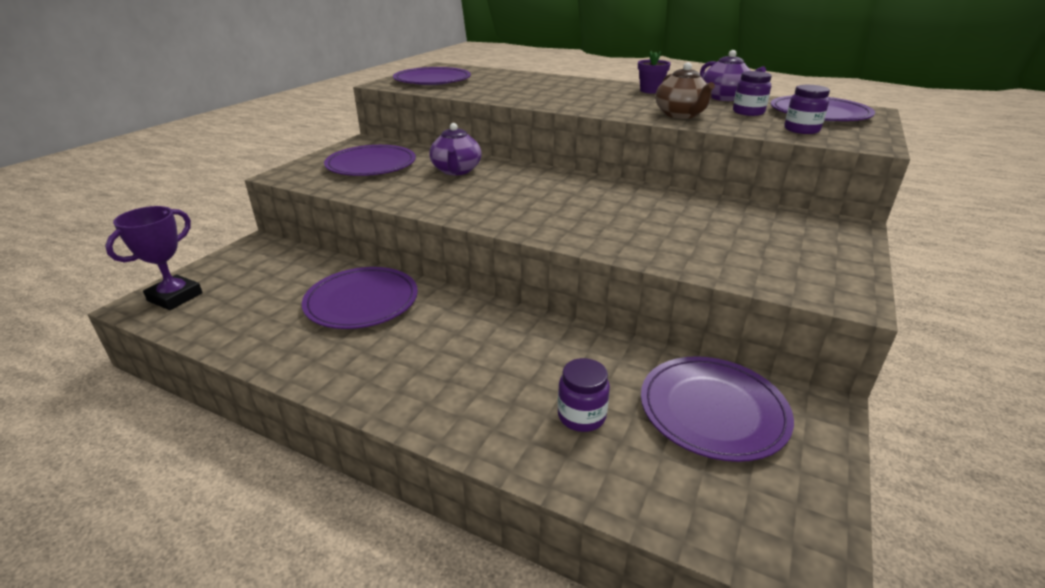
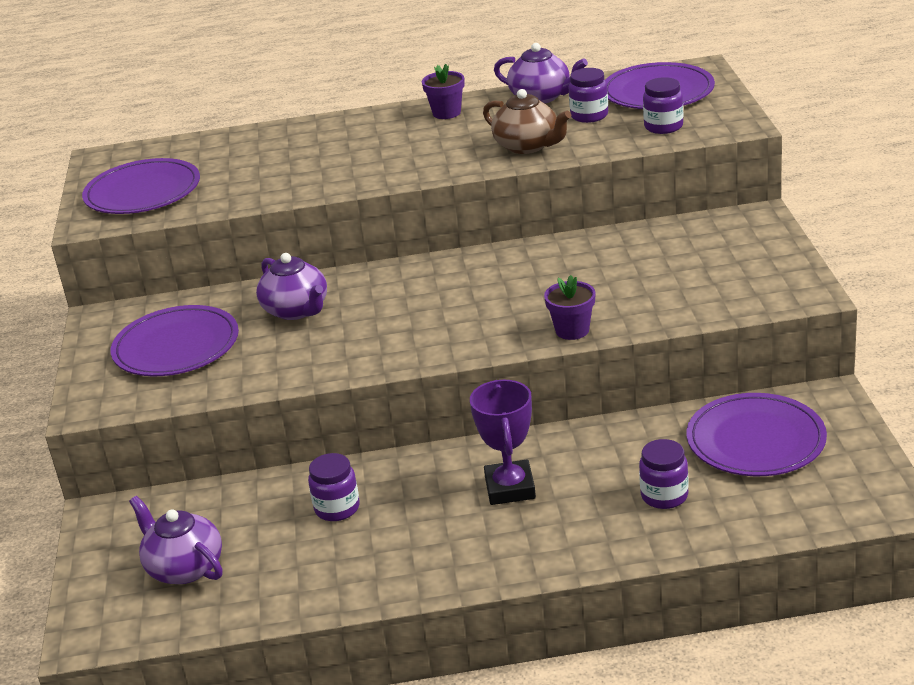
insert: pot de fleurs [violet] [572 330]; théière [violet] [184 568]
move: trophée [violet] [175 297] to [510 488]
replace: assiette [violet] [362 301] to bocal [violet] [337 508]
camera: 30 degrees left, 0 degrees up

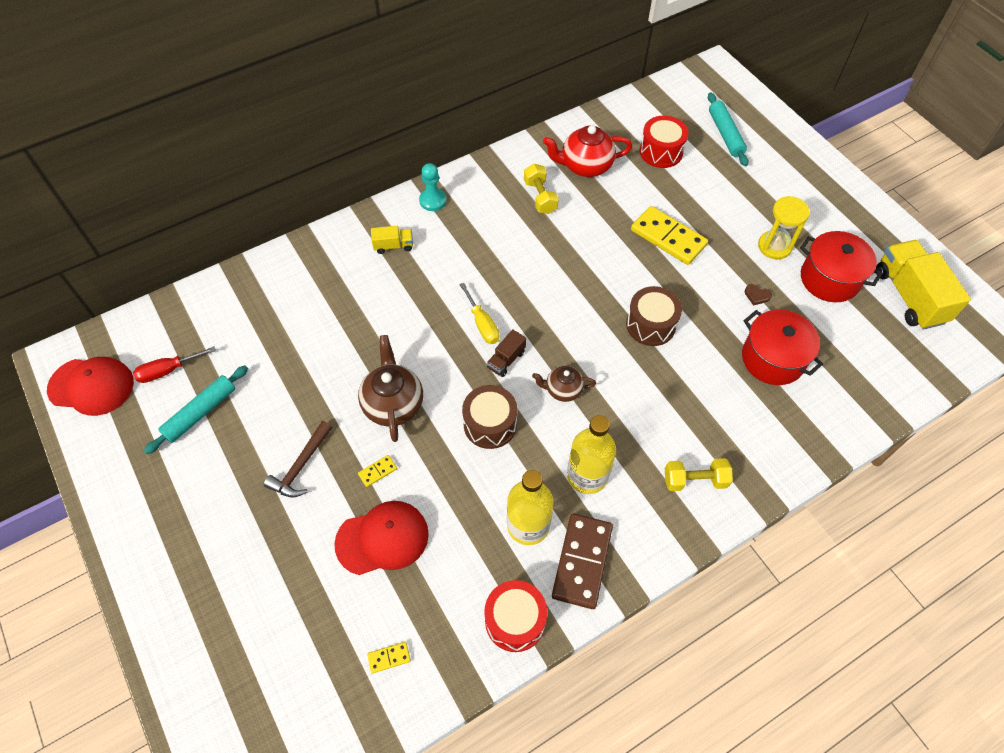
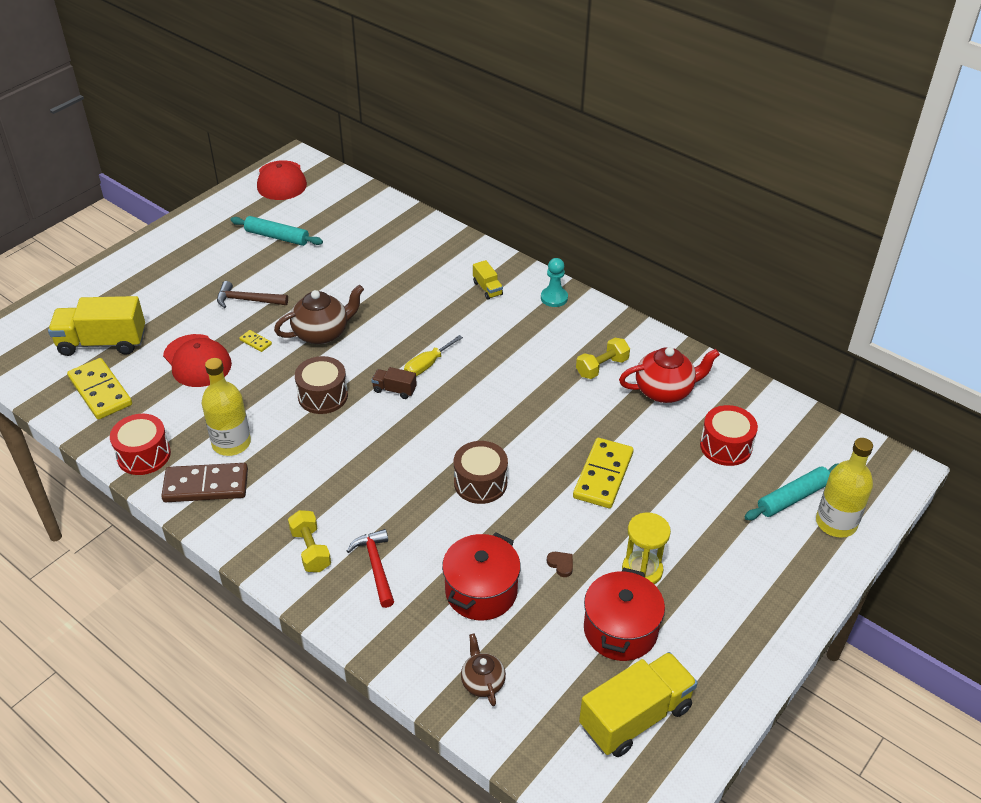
delete: tournevis [rouge] [168 370]
insert: camion [jaune] [102 343]; marteau [rouge] [376 566]
move: théière [marron] [563 390] to [482 682]; bouteille [jaune] [587 475] to [836 523]
rotate: théière [rouge] [585 166] = [665 391] 105 degrees clockwise; cœur [marron] [756 296] = [561 564] 135 degrees clockwise
resize: domino [jaune] [389 657] = [100 391] x2.34
camera: 70 degrees right, 15 degrees down

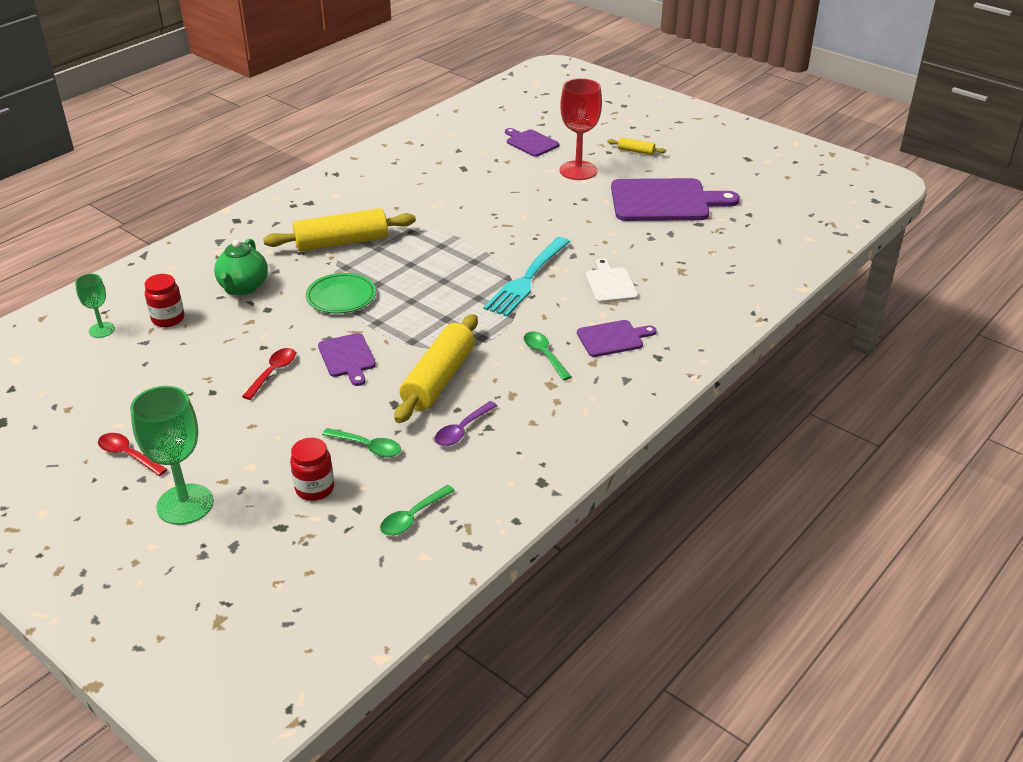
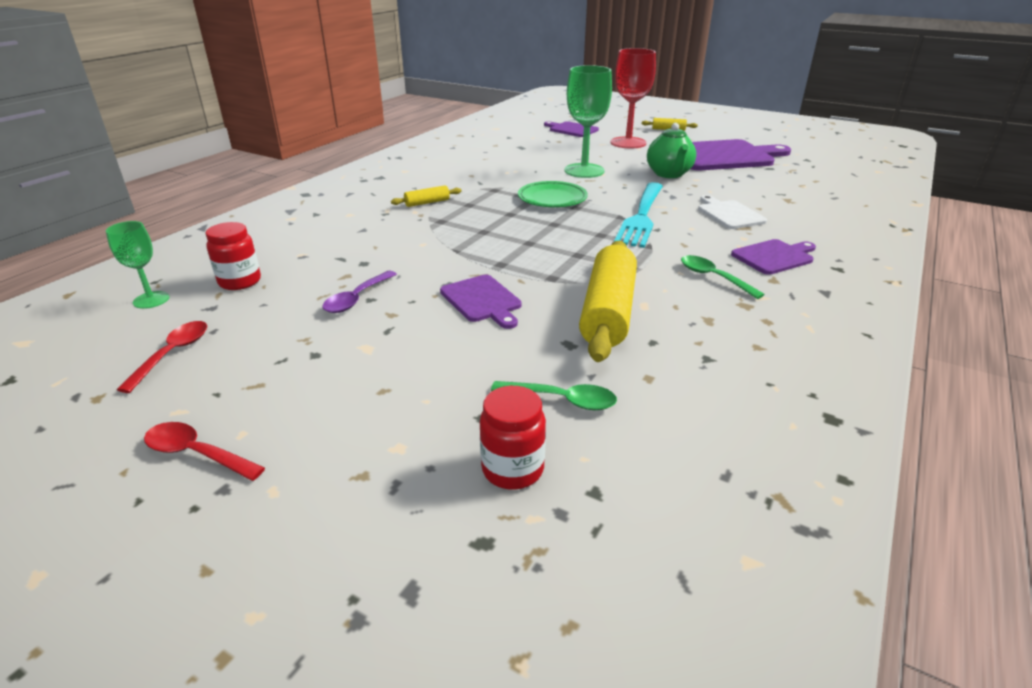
delete: cuillère [vert] [412 517]
move: théière [vert] [243 287] to [669 174]; assiette [vert] [341 297] to [552 199]; cuillère [rouge] [273 372] to [173 354]; verre à pied [vert] [185 504] to [584 171]; cuillère [violet] [462 430] to [357 298]
resize: rouleau à pâtisserie [jaune] [341 242] = [427 203] x0.45
camera: 10 degrees left, 5 degrees down

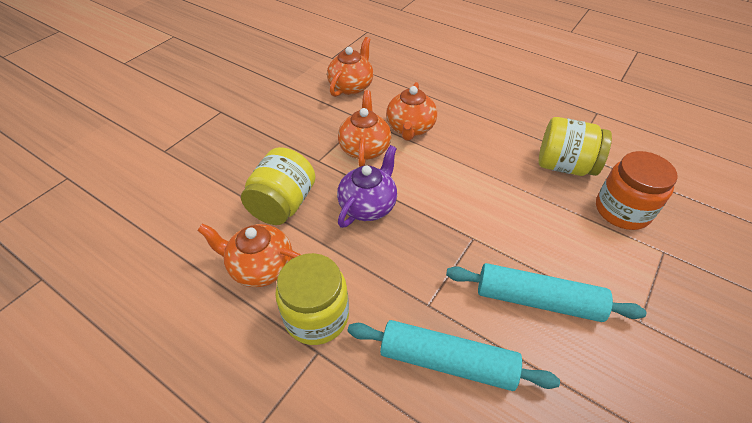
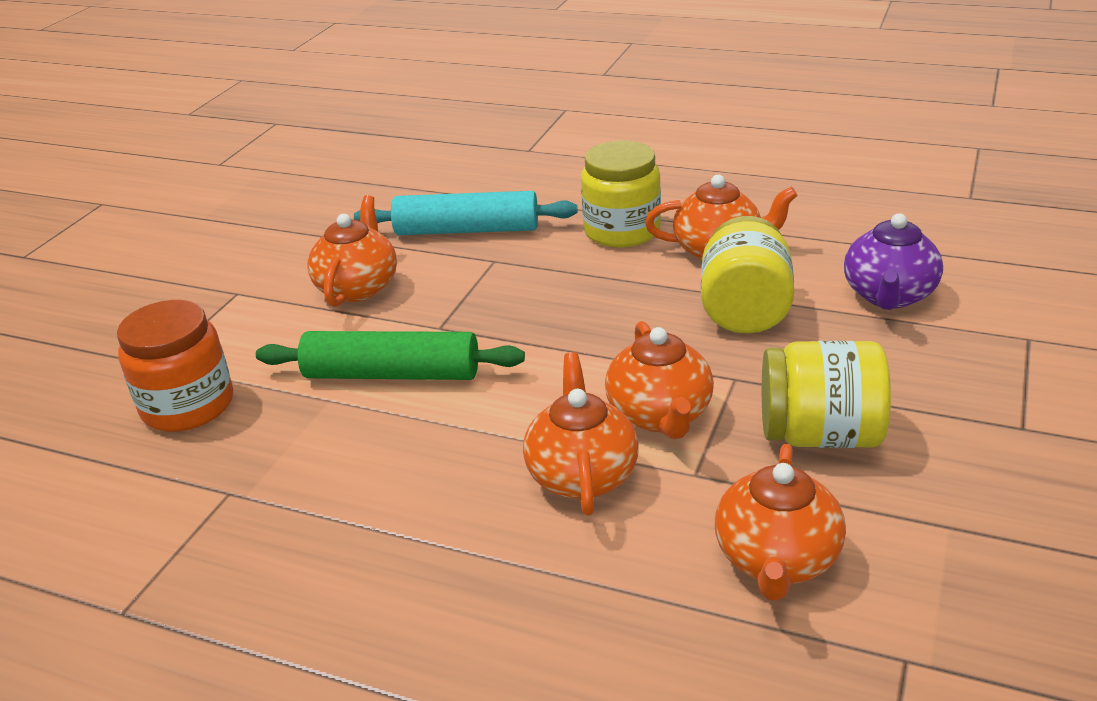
insert: rouleau à pâtisserie [vert] [392 374]
move: bocal [jaune] [564 166] to [820 435]; théière [violet] [368 206] to [889 296]
replace: rouleau à pâtisserie [turquoise] [537 300] to théière [orange] [358 287]
camera: 170 degrees right, 15 degrees down

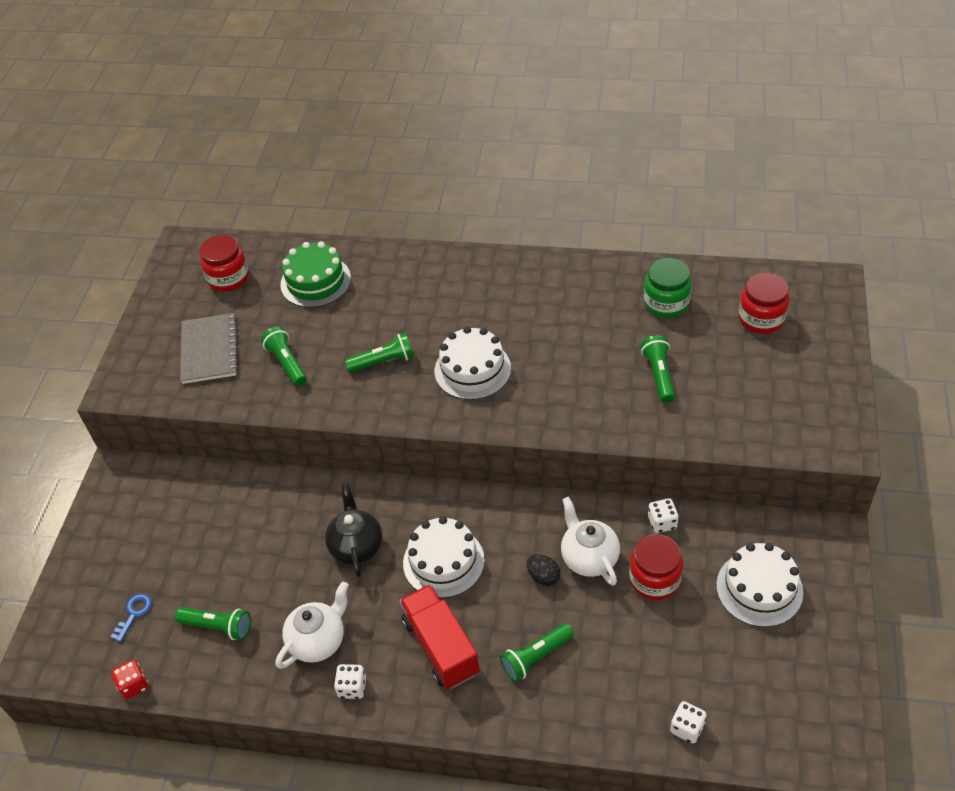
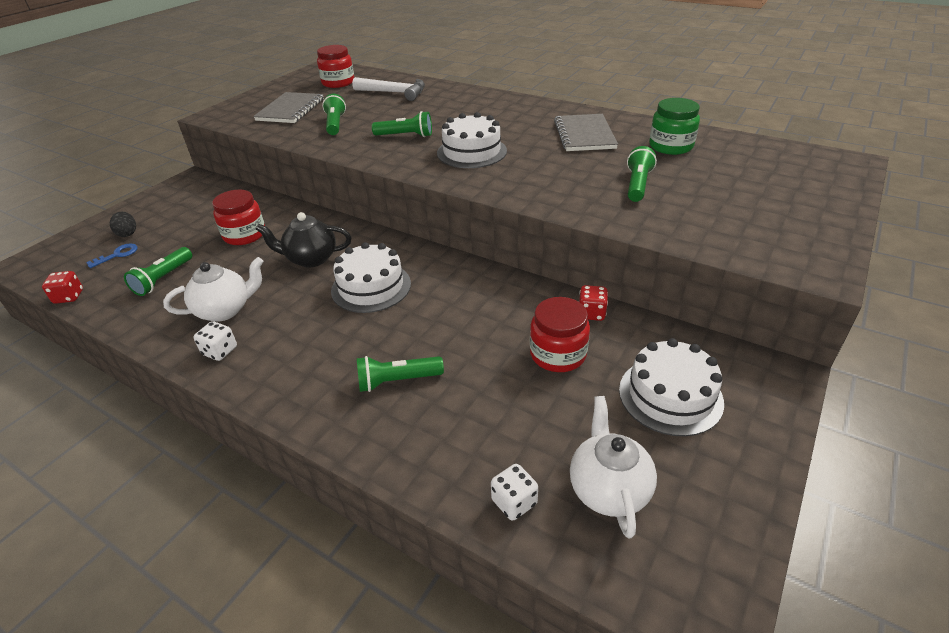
delete: camion [rouge] [441 646]
insert: carnet [gris] [584 135]
move: bocal [rouge] [761 318] to [244 235]; théière [blanc] [589 558] to [608 489]; œuf [noir] [543 577] to [127 233]
replace: gâteau [vert] [315 281] to marteau [blanc] [394 93]
recolor: dé [blanc] [662 522] to dé [rouge] [591 313]
rotate: théière [noir] [356 546] = [311 259] 105 degrees counterclockwise; lampe de poche [vert] [218 627] = [163 279] 75 degrees clockwise
camera: 20 degrees right, 10 degrees down

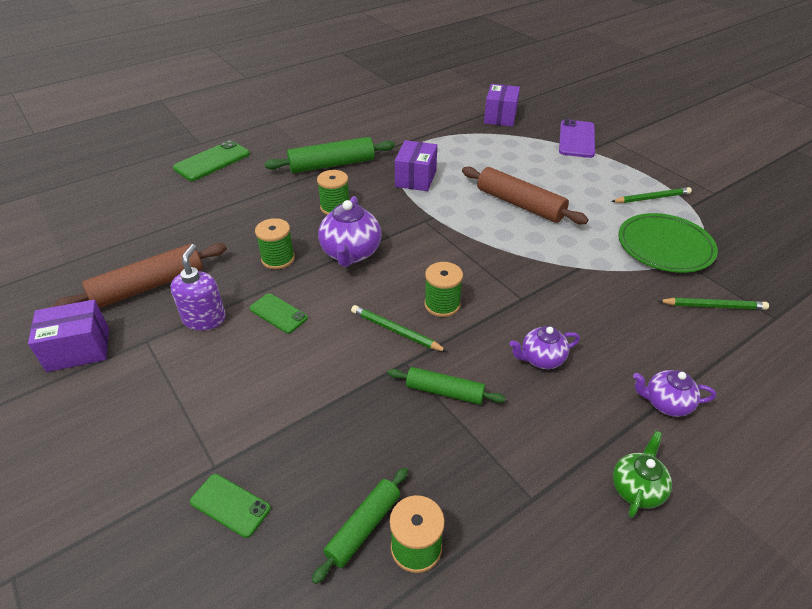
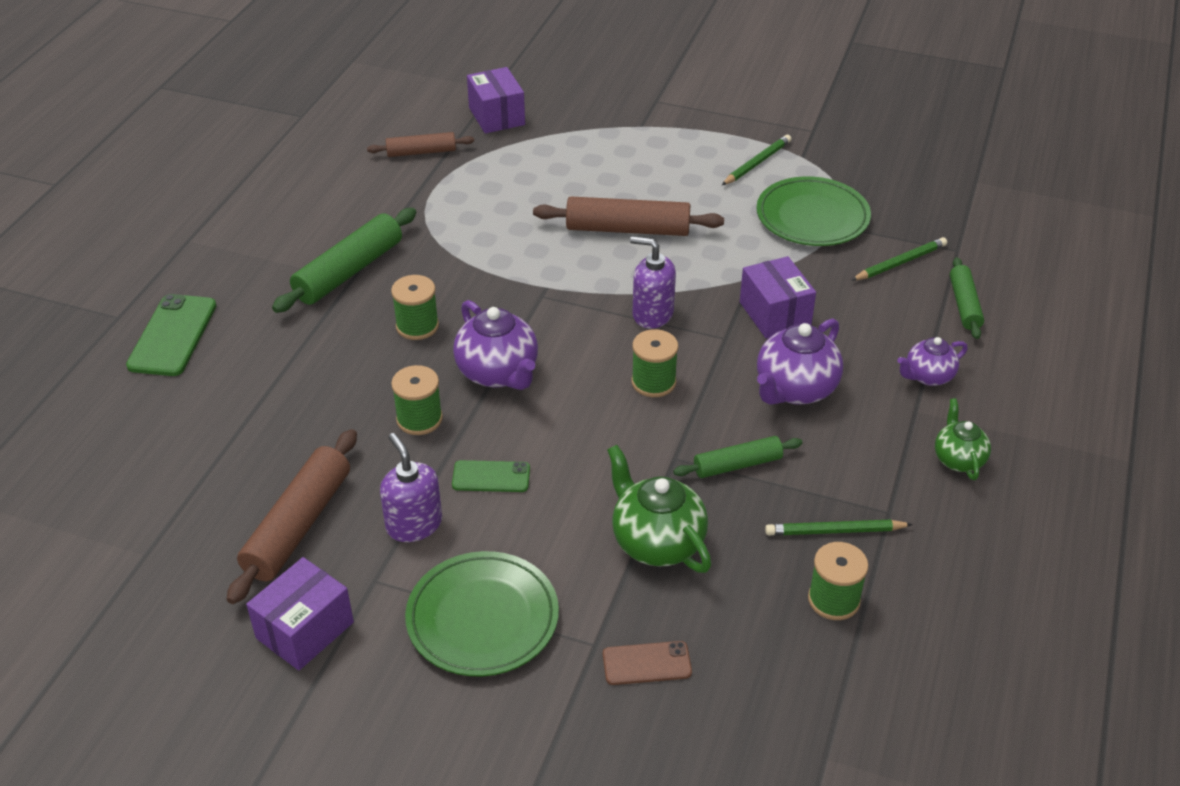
delete: téléphone [violet] [577 139]
insert: rouleau à pâtisserie [marron] [421 152]; distributeur de savon [violet] [652 314]; théière [vert] [656 542]; assiette [vert] [482 618]
move: boîte [violet] [415 178] to [774 314]; crayon [vert] [395 330] to [834 531]; rouleau à pâtisserie [vert] [364 527] to [964 305]
recolor: téléphone [vert] [230 505] to téléphone [marron] [646 663]
resize: théière [violet] [541 359] = [795 389] x1.64
camera: 35 degrees left, 0 degrees up

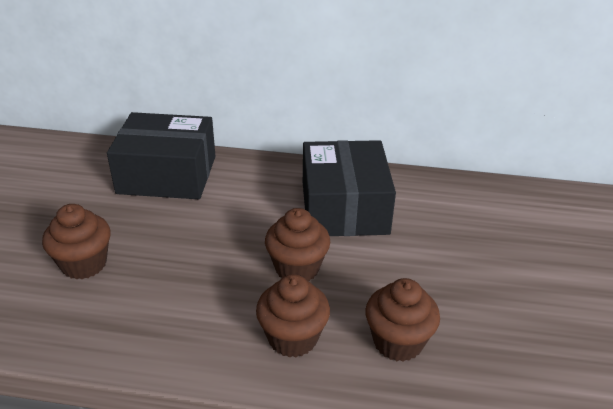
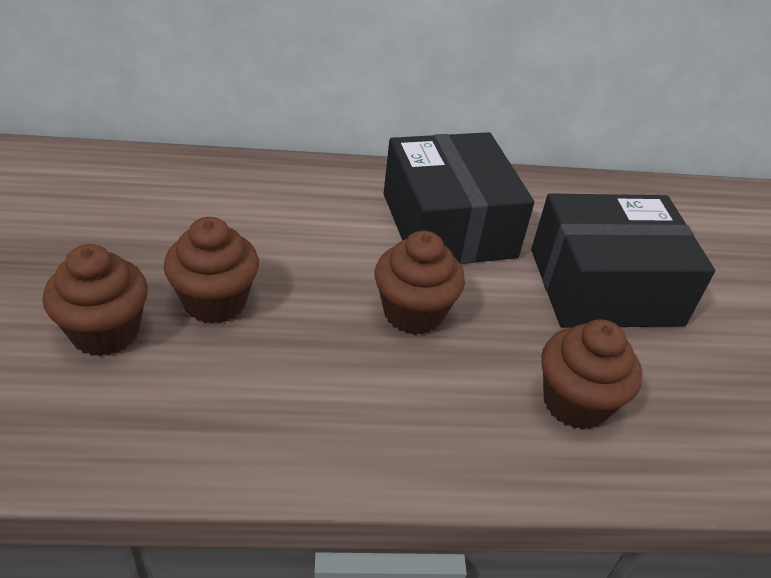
move: boîte [noir] [167 174] to [604 286]; muffin [marron] [293 338] to [215 302]
camera: 15 degrees left, 5 degrees up

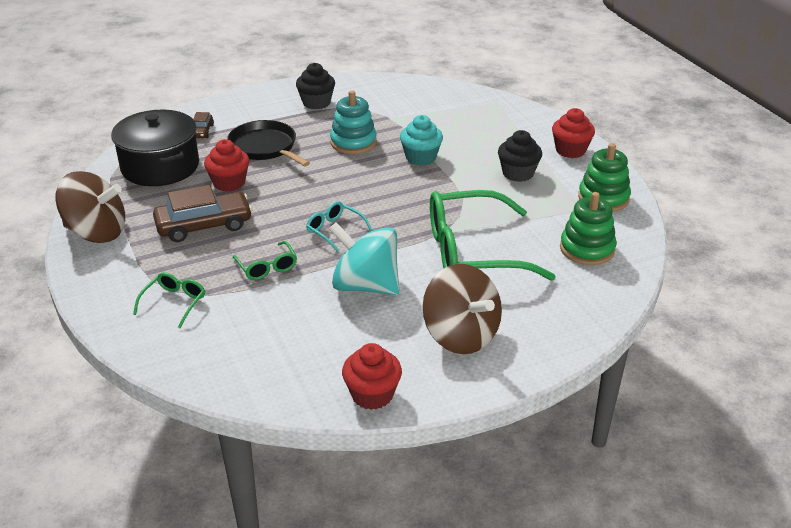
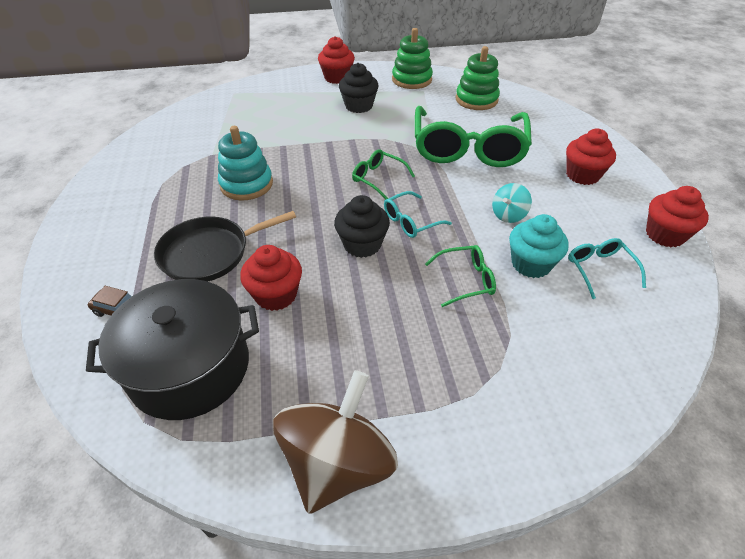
delete: voiture [marron] [204 225]
insert: lunettes [turquoise] [599 269]
move: muffin [noir] [316 103] to [362 244]; muffin [turquoise] [421 157] to [531 264]; lunettes [vert] [174 303] to [378 178]
replace: toupie [marron] [460 335] to muffin [rouge] [582 175]
resize: toupie [turquoise] [365 285] = [508 215] x0.48
camera: 75 degrees left, 10 degrees up

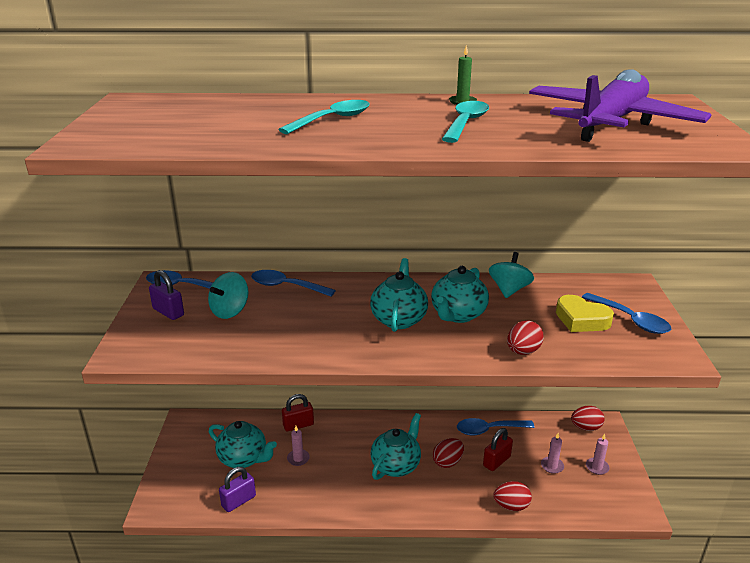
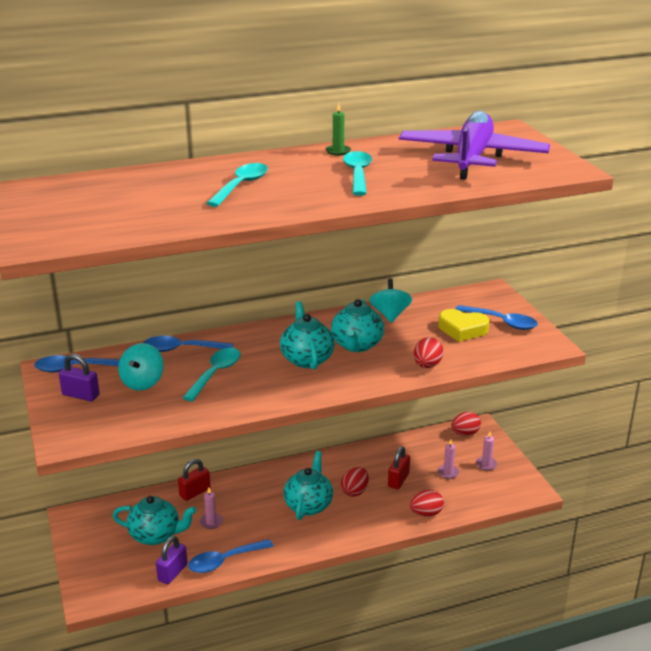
insert: cuillère [turquoise] [215 373]
move: cuillère [bleu] [488 430] to [224 561]
camera: 20 degrees left, 0 degrees up

